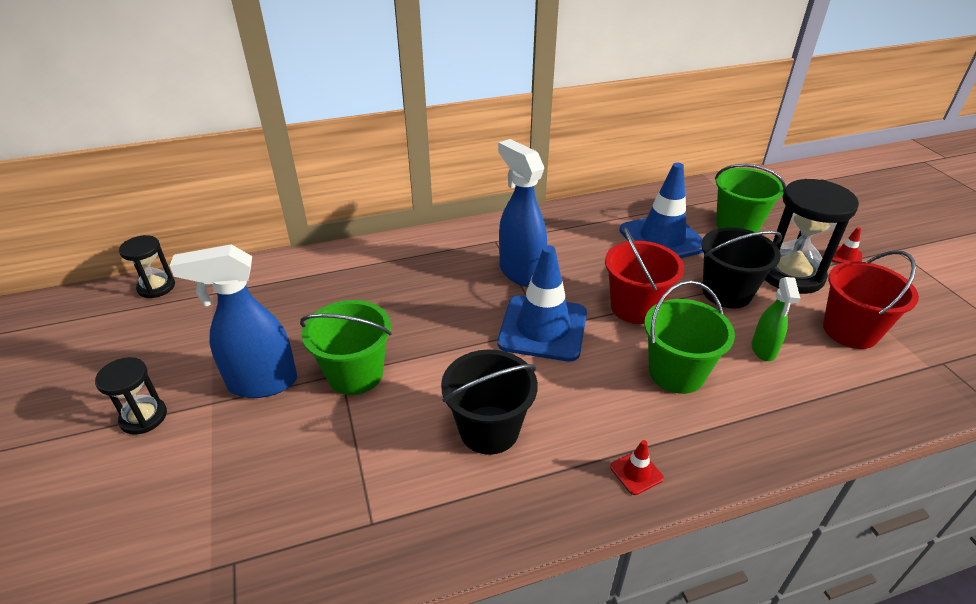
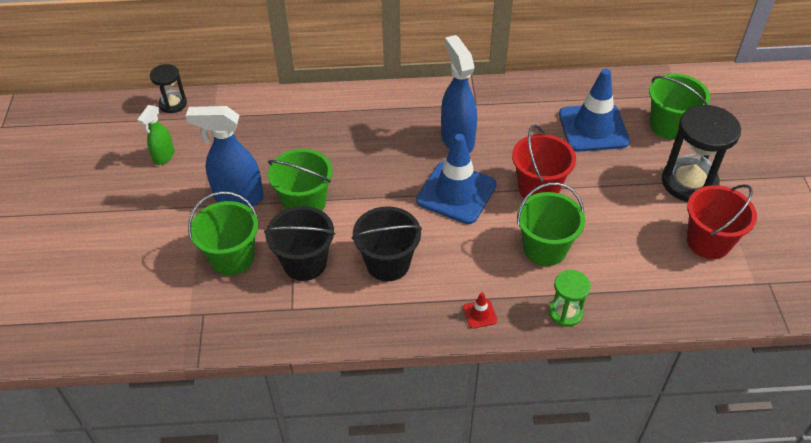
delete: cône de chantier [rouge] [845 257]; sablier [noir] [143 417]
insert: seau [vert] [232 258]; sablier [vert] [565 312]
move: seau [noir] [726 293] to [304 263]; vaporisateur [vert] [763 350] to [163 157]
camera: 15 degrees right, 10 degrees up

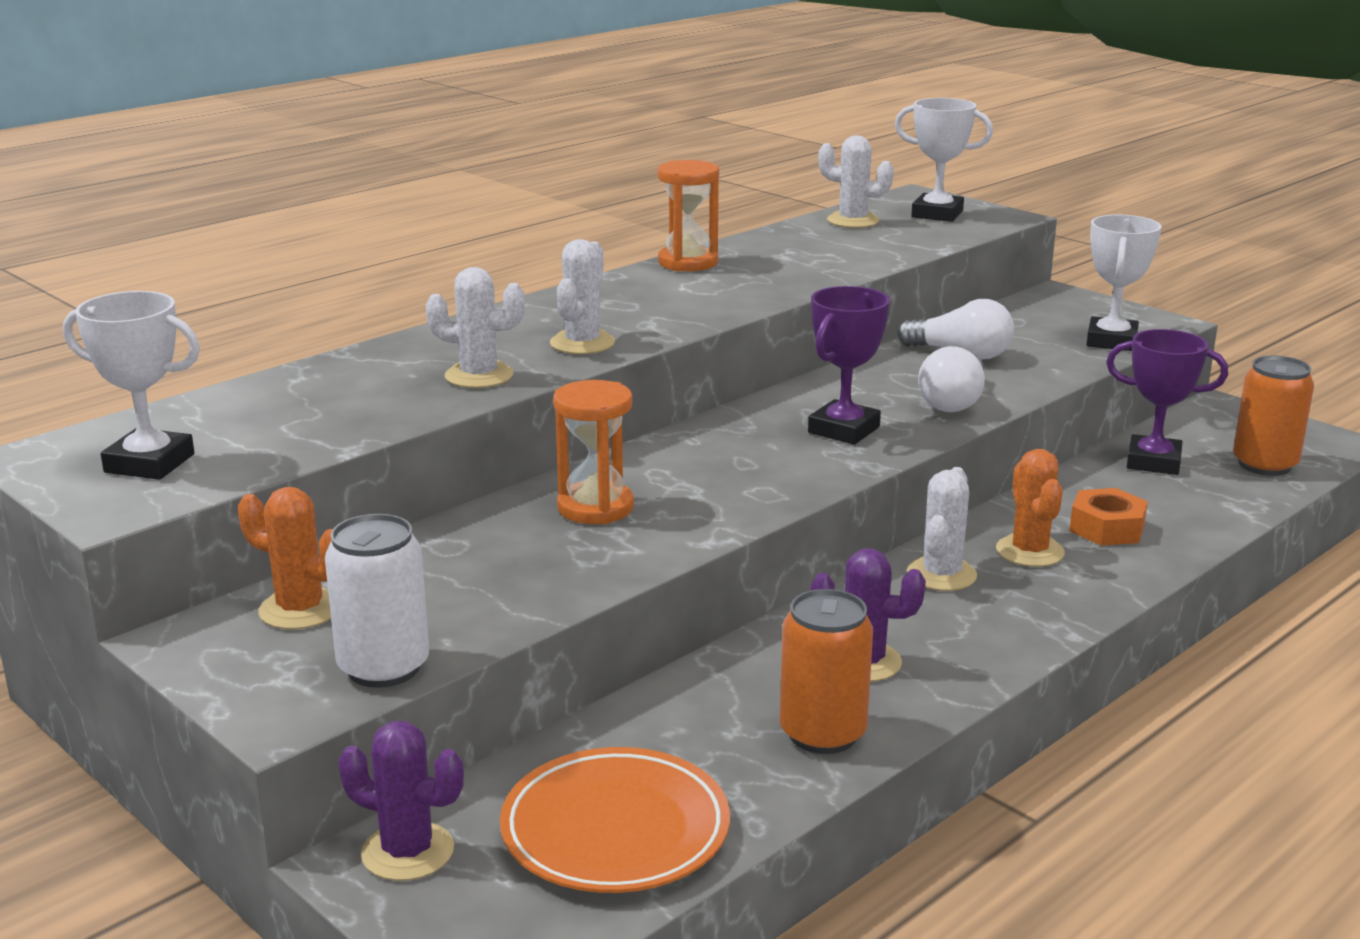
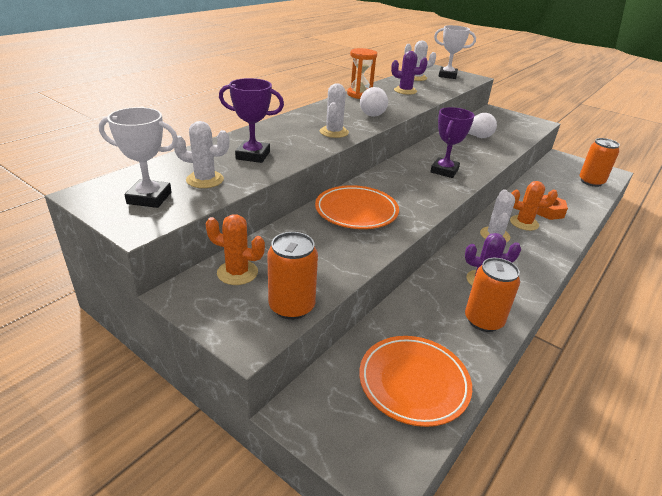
delete: trophée [blanc] [1111 341]
move: cactus [blanc] [479 376] to [205 180]; trophée [violet] [1153 462] to [253 155]; ampoule [blanc] [954 401] to [374 112]; cactus [violet] [407 852] to [405 91]
replace: sablier [orange] [595 508] to assiette [orange] [356 211]
recolor: canette [blanc] [383 667] to canette [orange] [291 307]
rotate: cactus [orange] [1030 551] = [524 223] 60 degrees counterclockwise
camera: 10 degrees left, 10 degrees up

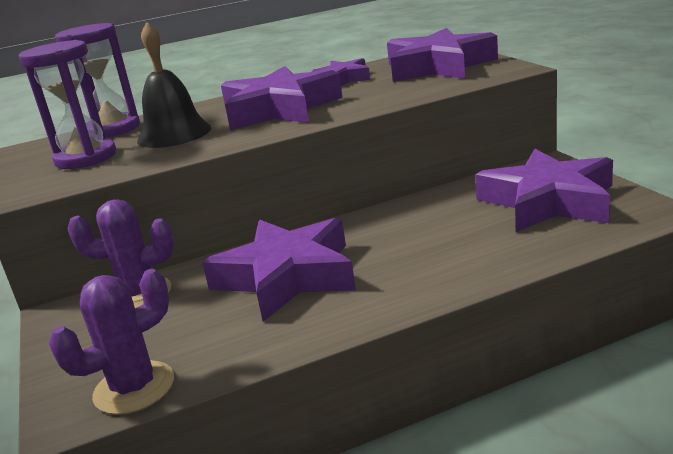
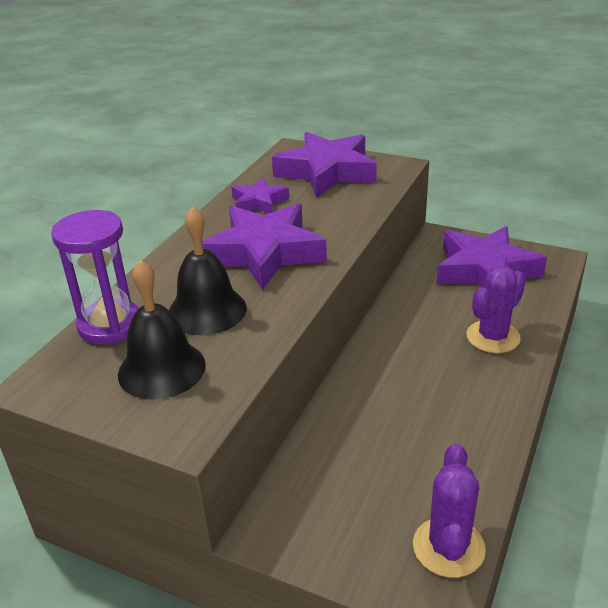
delete: étoile [violet] [287 277]
move: cactus [violet] [139 294] to [493 337]
replace: sablier [violet] [86 158] to cloche [noir] [161 369]
camera: 45 degrees left, 10 degrees up

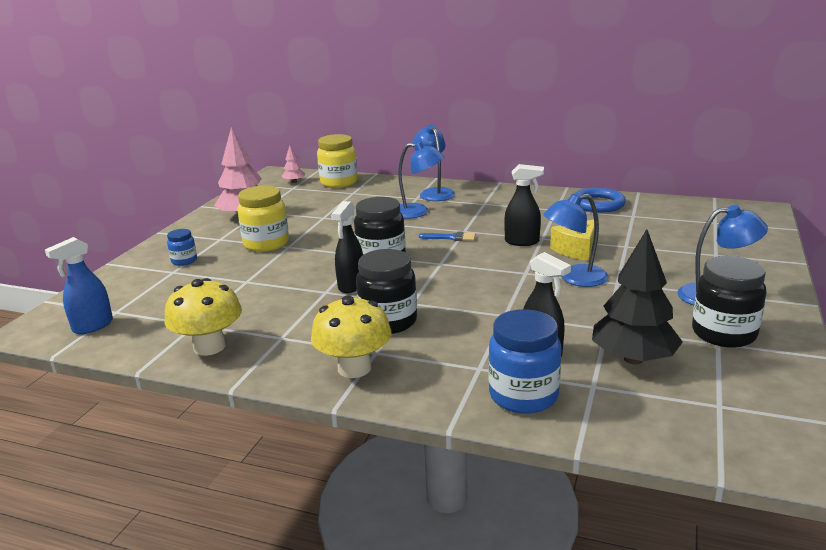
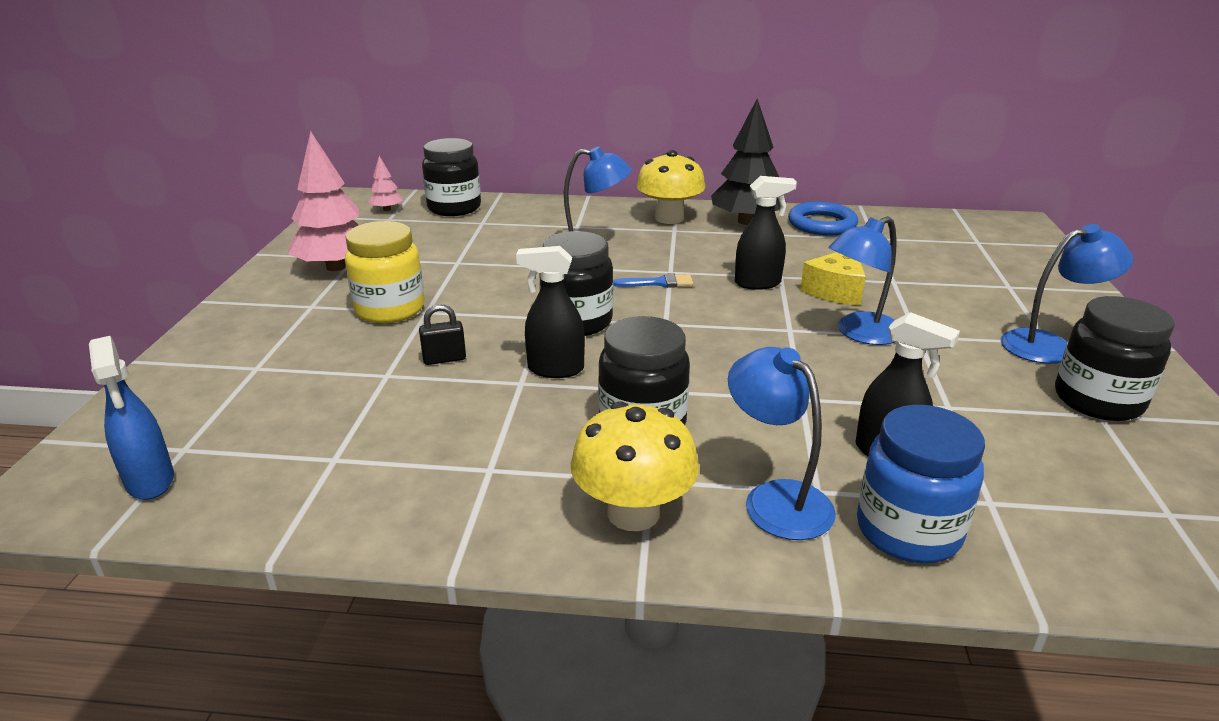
delete: bocal [bleu] [184 261]
insert: cadenas [noir] [444 359]
move: lampe [bleu] [434 192] to [775 499]; arbre [noir] [633 359] to [745 221]; champignon [jaune] [209 347] to [669 218]
recolor: bocal [jaune] [339 182] to bocal [noir] [454 208]
rotate: vaporisateur [noir] [351 285] = [555 369] 90 degrees clockwise; vaporisateur [bleu] [92 326] = [150 481] 60 degrees counterclockwise
camera: 15 degrees left, 5 degrees up

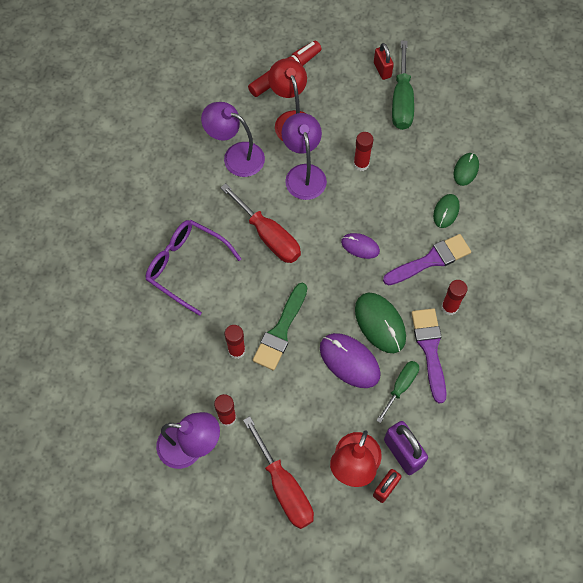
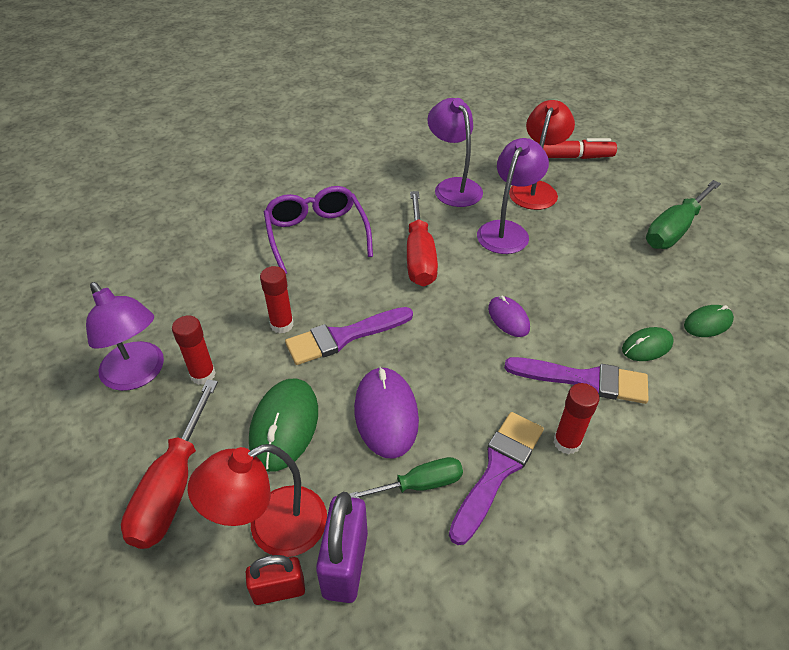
delete: cadenas [rouge] [382 70]; bâton de colle [rouge] [361 164]
move: souris [vert] [380 323] to [284 426]
recolor: pinceau [vert] [280 331] to pinceau [violet] [343 337]
camera: 40 degrees right, 20 degrees down

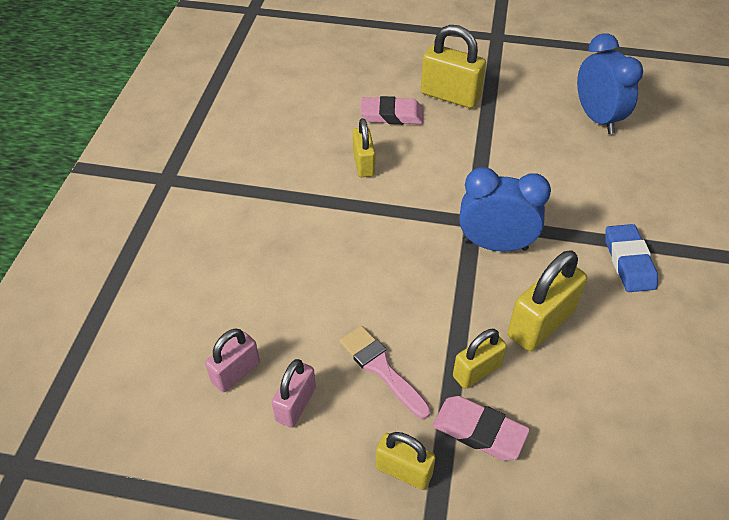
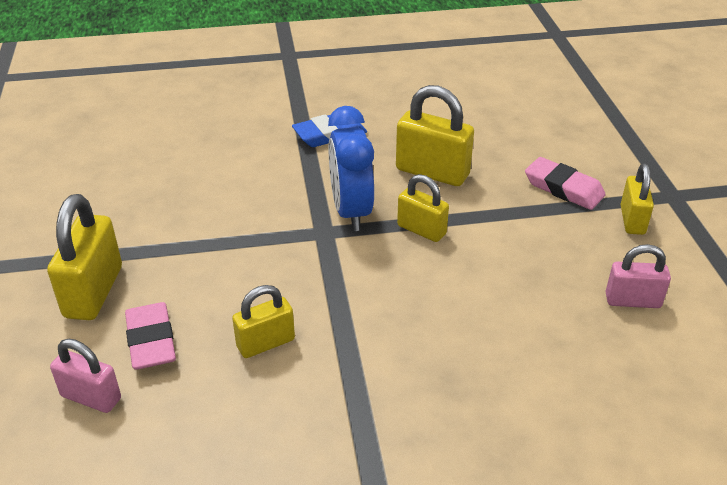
delete: réveil [bleu] [597 118]; pinceau [rose] [381 368]
move: cadenas [rose] [235 372] to [91 397]; cadenas [jaune] [476 371] to [421 230]
rotate: gomme [rose] [479 431] = [563 188] 60 degrees counterclockwise
camera: 110 degrees left, 10 degrees down

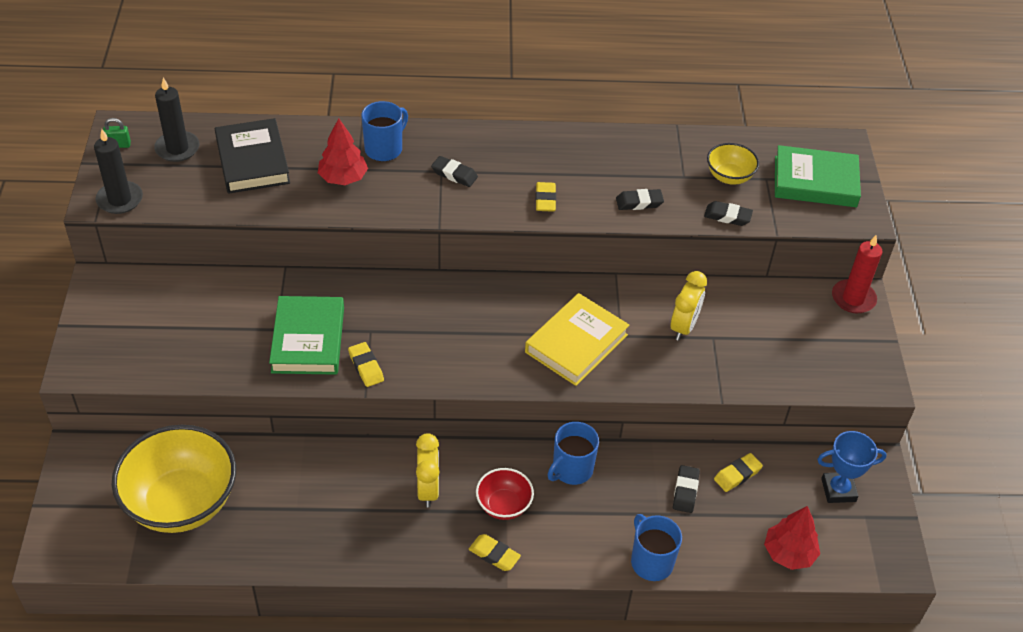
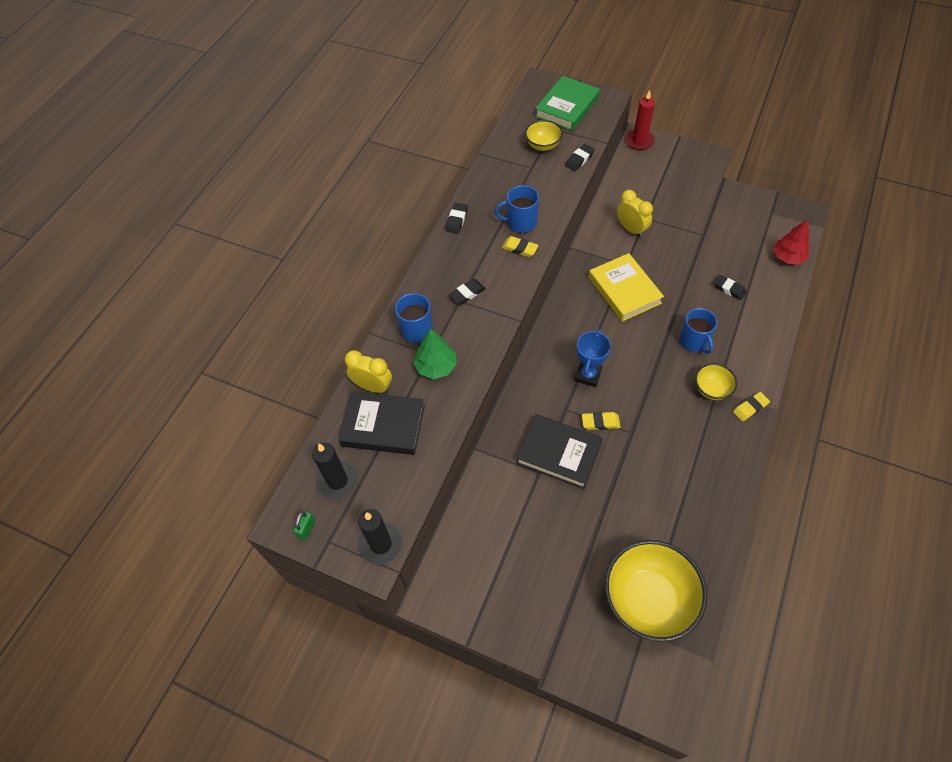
delete: gomme [jaune] [737 475]
move: gomme [noir] [639 202] to [456 220]; trophée [bleu] [838 490] to [588 375]; réveil [jaune] [428 489] to [373 387]; tasse [bleu] [651 561] to [520 223]
recolor: arbre [rouge] [343 178] to arbre [vert] [436 367]; livre [vert] [308 340] to livre [noir] [558 453]; bol [rouge] [504 505] to bol [jaune] [711 389]
camera: 60 degrees left, 10 degrees up

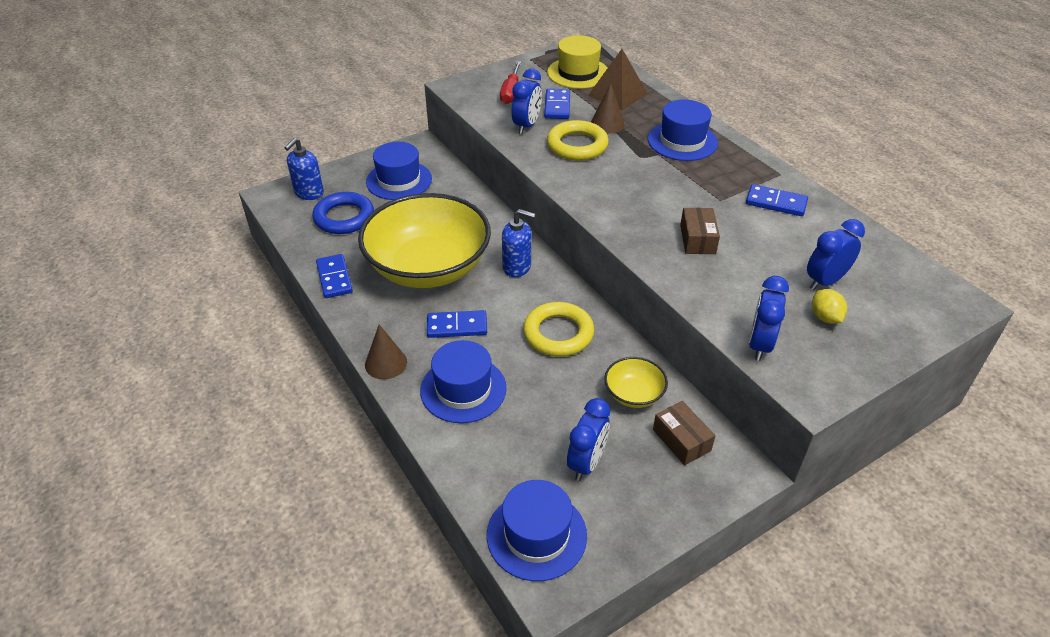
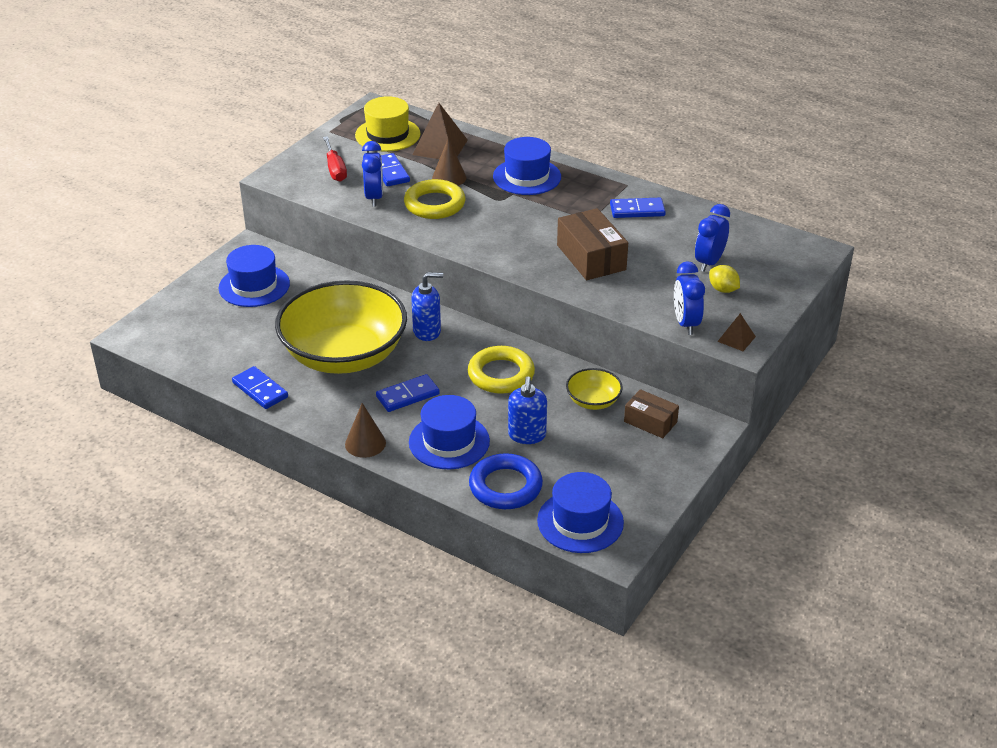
delete: réveil [bleu] [586 463]
insert: pyramide [marron] [736 339]
move: distributeur de savon [bleu] [309 193] to [527 435]; anneau [bleu] [344 217] to [505 486]
resize: boîte [marron] [697 239] = [591 257] x1.61
camera: 25 degrees left, 5 degrees down

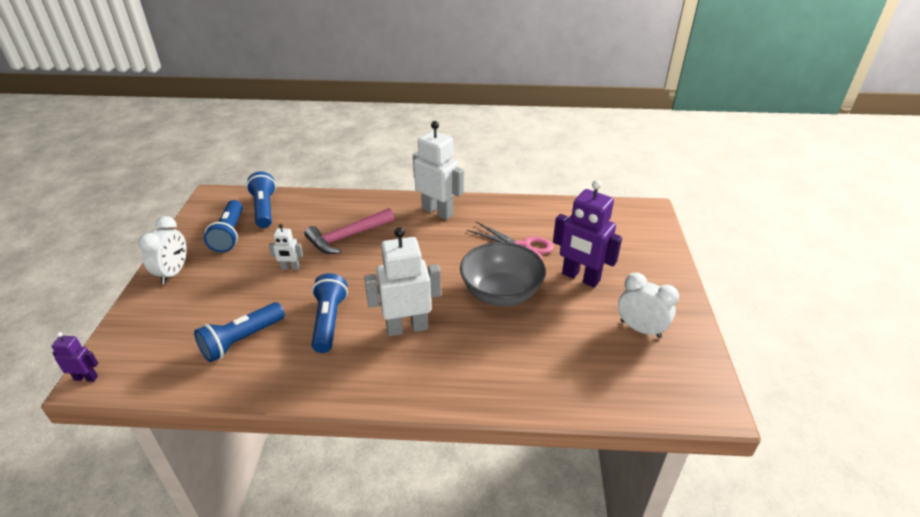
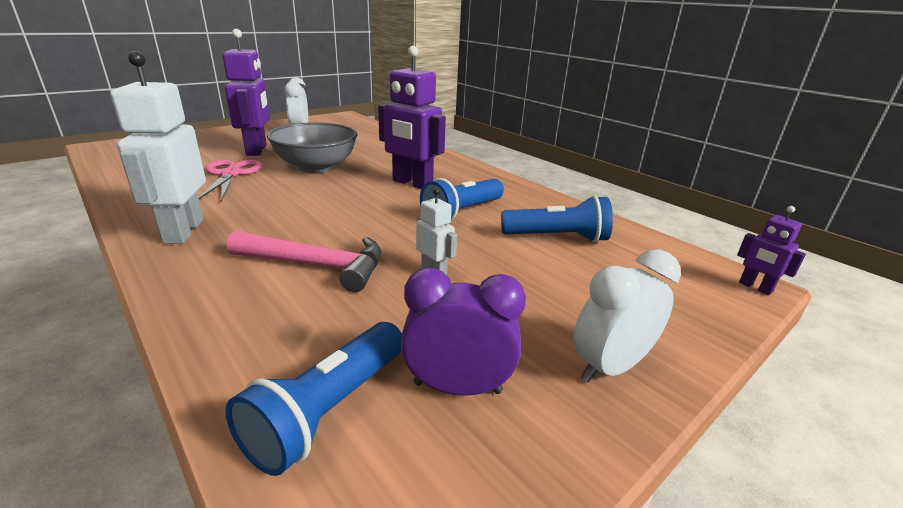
replace: lampe de poche [bleu] [229 234] to réveil [violet] [457 387]
recolor: robot [blanc] [407 327] to robot [violet] [412 183]
camera: 135 degrees left, 10 degrees down

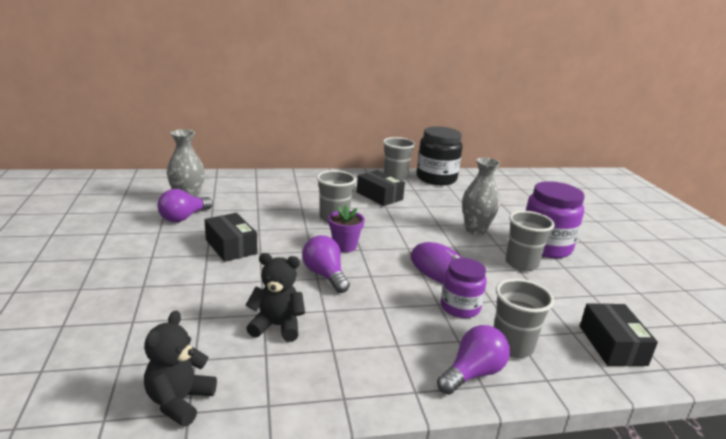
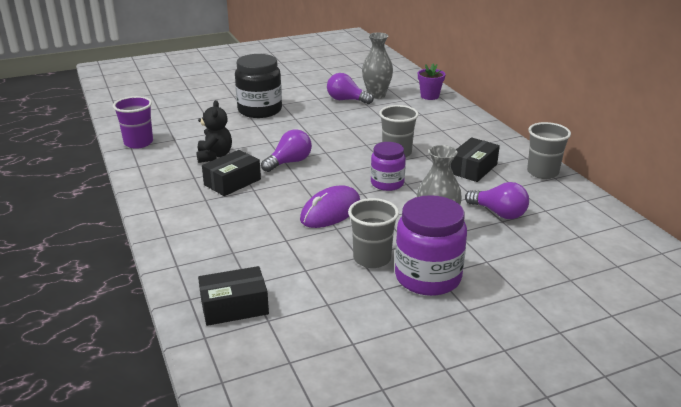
delete: gobelet [gris] [512 346]
move: bocal [noir] [436 178] to [260 110]; pot de fleurs [violet] [344 246] to [429 96]; boîte [noir] [231 246] to [232 182]; bocal [violet] [460 307] to [387 183]; ampoule [violet] [472 373] to [499 213]
replace: ours en peluche [noir] [179 401] to gobelet [violet] [138 143]
camera: 80 degrees right, 5 degrees up

